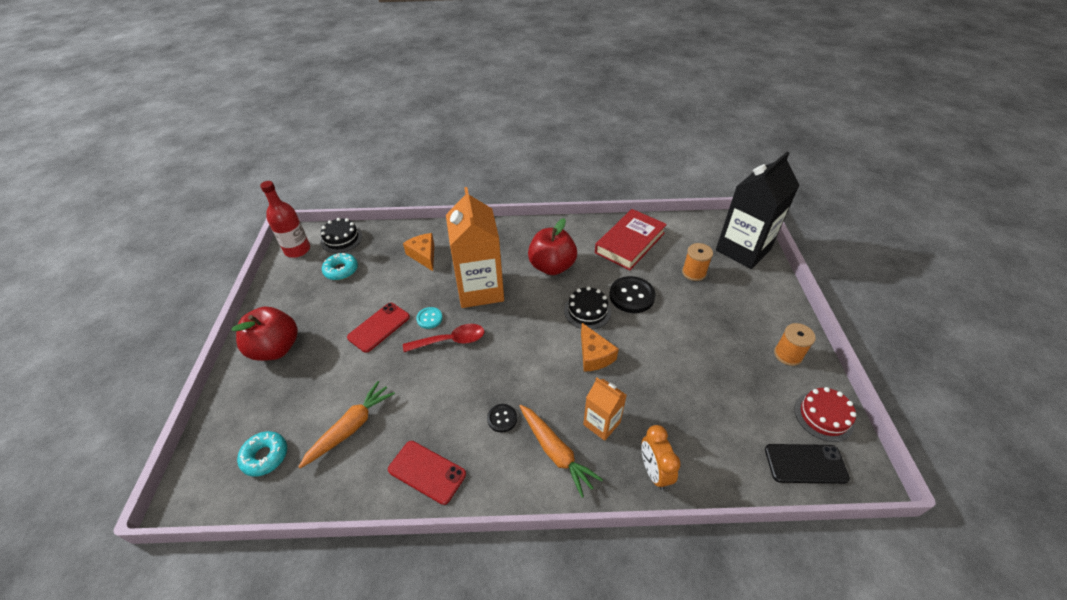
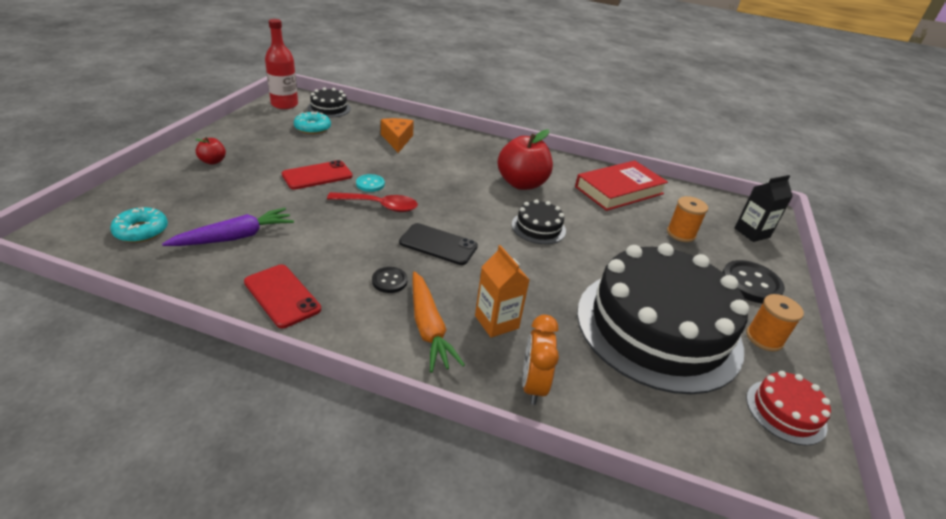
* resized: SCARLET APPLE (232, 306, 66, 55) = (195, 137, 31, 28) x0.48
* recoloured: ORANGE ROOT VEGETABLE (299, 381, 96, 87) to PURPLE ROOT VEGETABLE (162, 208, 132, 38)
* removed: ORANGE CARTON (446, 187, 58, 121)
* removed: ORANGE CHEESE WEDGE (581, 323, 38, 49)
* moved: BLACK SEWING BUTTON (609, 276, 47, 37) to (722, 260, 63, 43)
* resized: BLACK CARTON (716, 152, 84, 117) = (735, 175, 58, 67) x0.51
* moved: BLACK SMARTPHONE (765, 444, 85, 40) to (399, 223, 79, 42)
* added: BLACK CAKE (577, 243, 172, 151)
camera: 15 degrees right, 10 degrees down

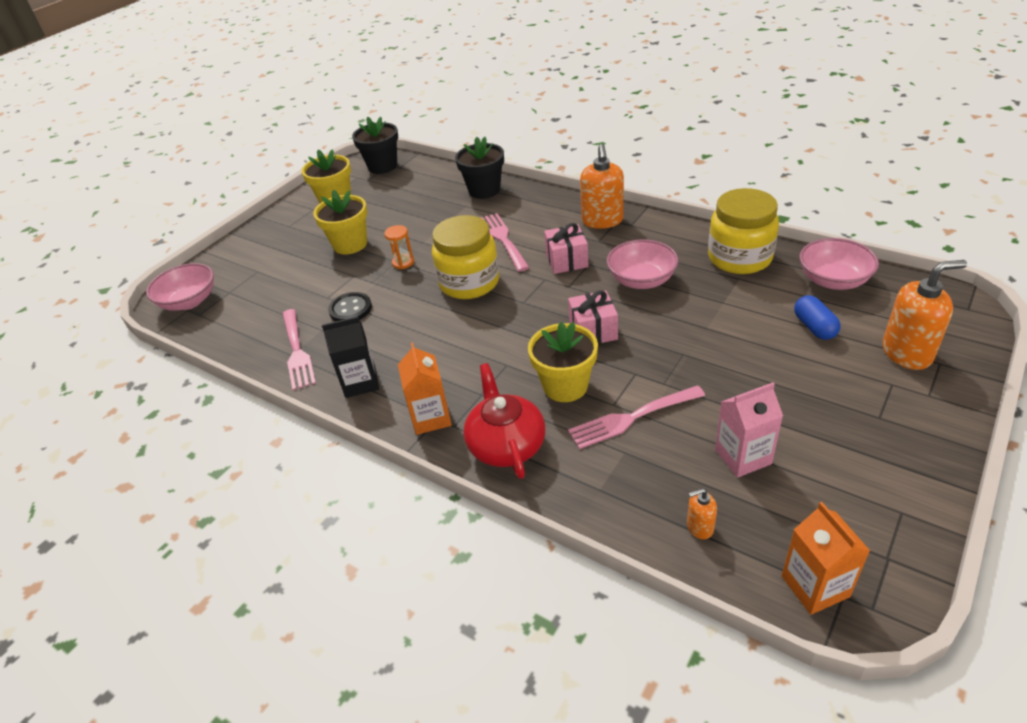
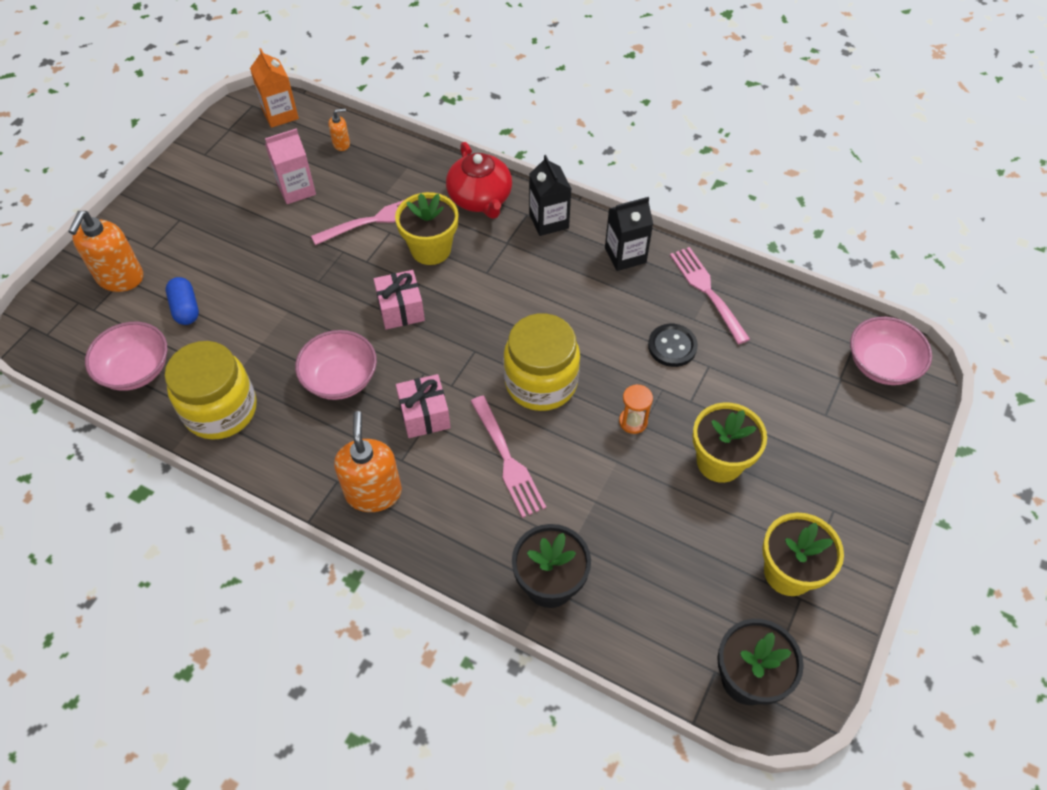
* recoloured: ORANGE CARTON (398, 342, 54, 93) to BLACK CARTON (529, 155, 42, 81)
* turned: ORANGE SOAP PUMP (882, 260, 85, 110) = (68, 211, 75, 81) 60 degrees counterclockwise
camera: 170 degrees right, 15 degrees up

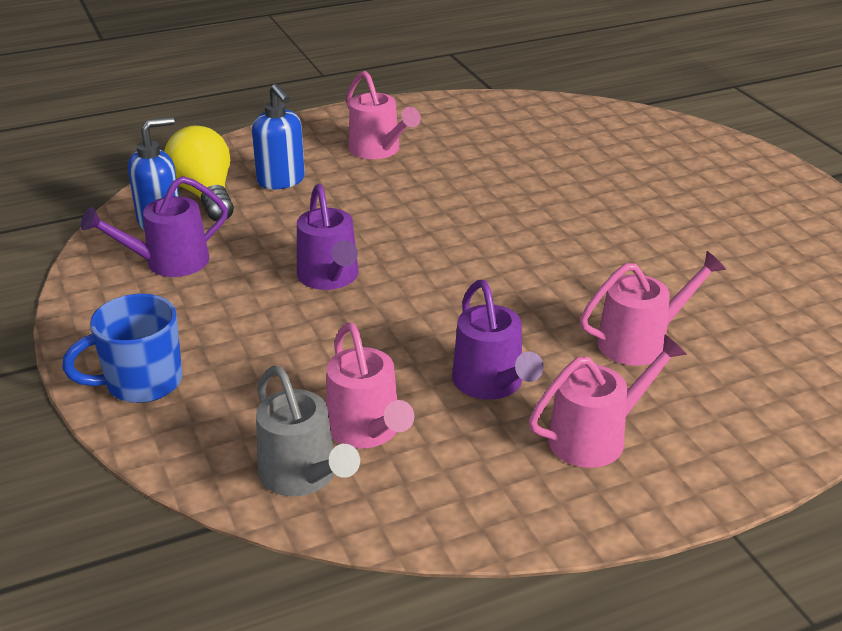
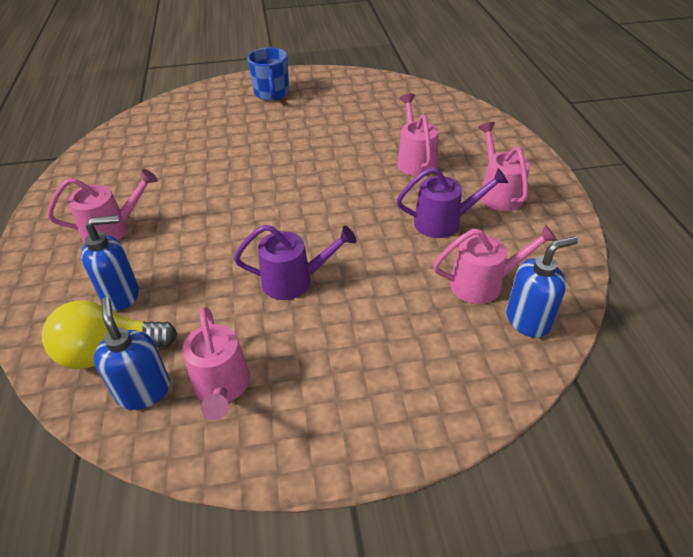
* moved: BLUE MUG (62, 294, 120, 109) to (247, 47, 42, 54)
* recoloured: PURPLE WATERING CAN (81, 176, 147, 101) to PINK WATERING CAN (182, 307, 68, 114)
* replaced: ASH-GREY WATERING CAN (256, 366, 104, 130) to BLUE SOAP PUMP (506, 236, 72, 102)
camera: 75 degrees left, 10 degrees up

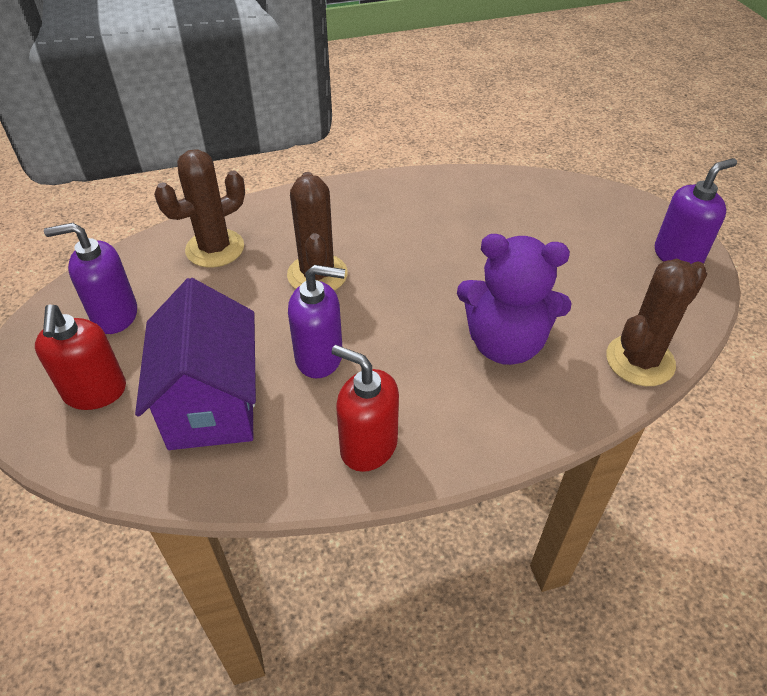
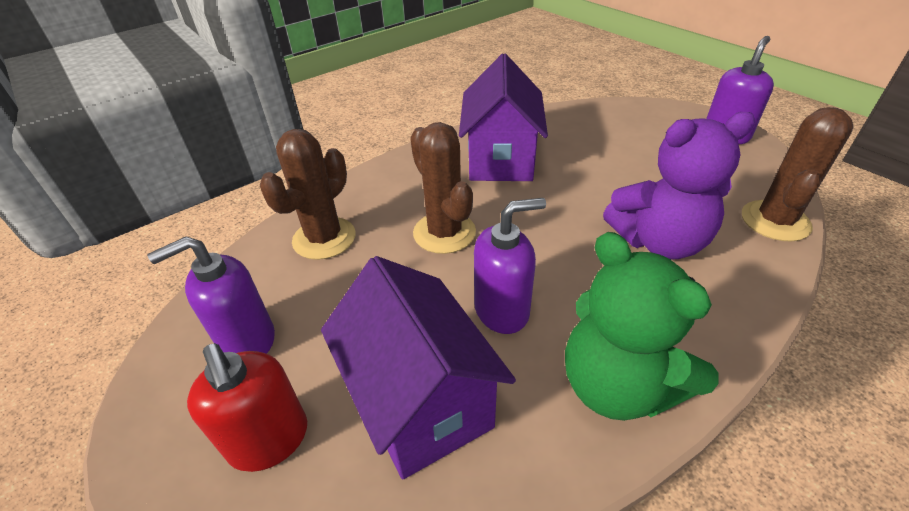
* replaced: SCARLET SOAP PUMP (332, 345, 67, 127) to GREEN STUFFED BEAR (565, 232, 153, 189)
* added: PURPLE TOY HOUSE (459, 54, 89, 127)
camera: 20 degrees left, 5 degrees down

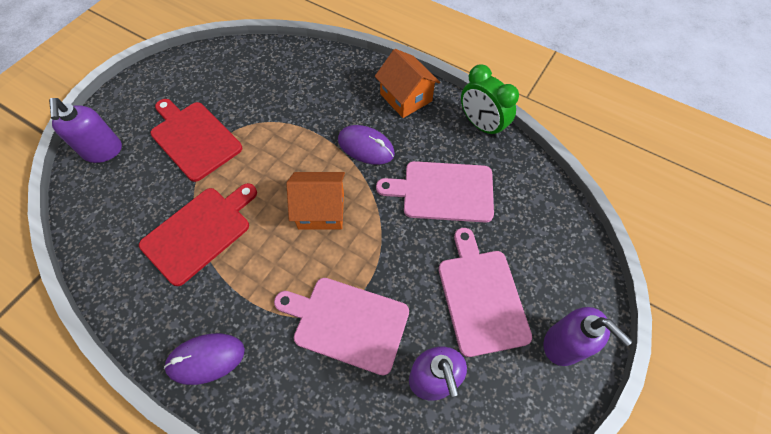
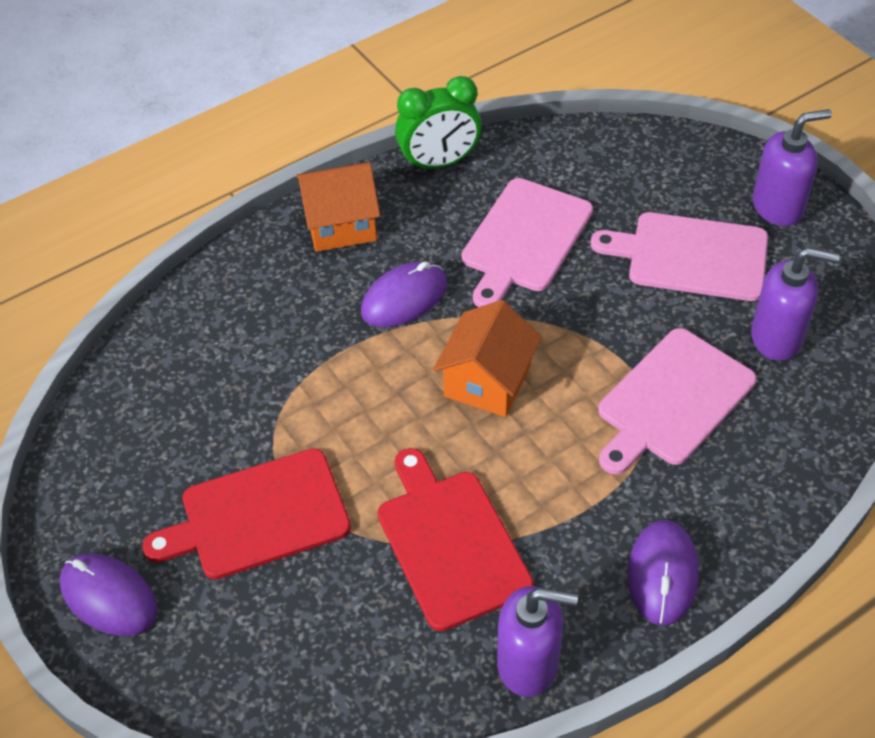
* moved: PURPLE SOAP PUMP (49, 98, 73, 65) to (497, 586, 81, 111)
* added: PURPLE MOUSE (59, 553, 98, 83)
camera: 65 degrees left, 10 degrees down

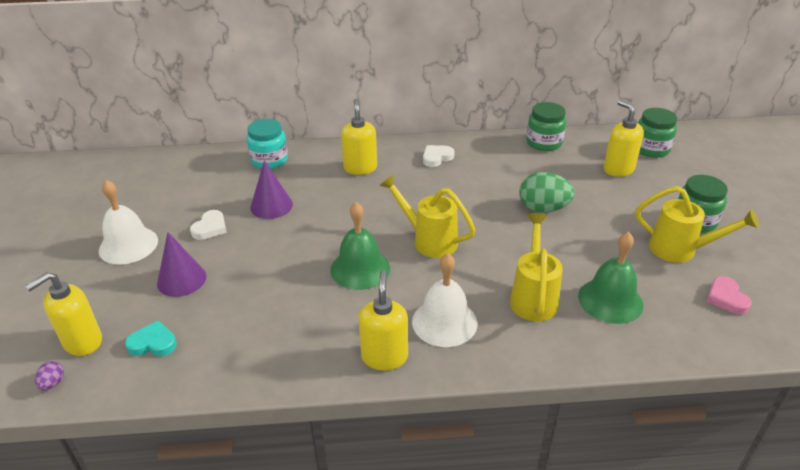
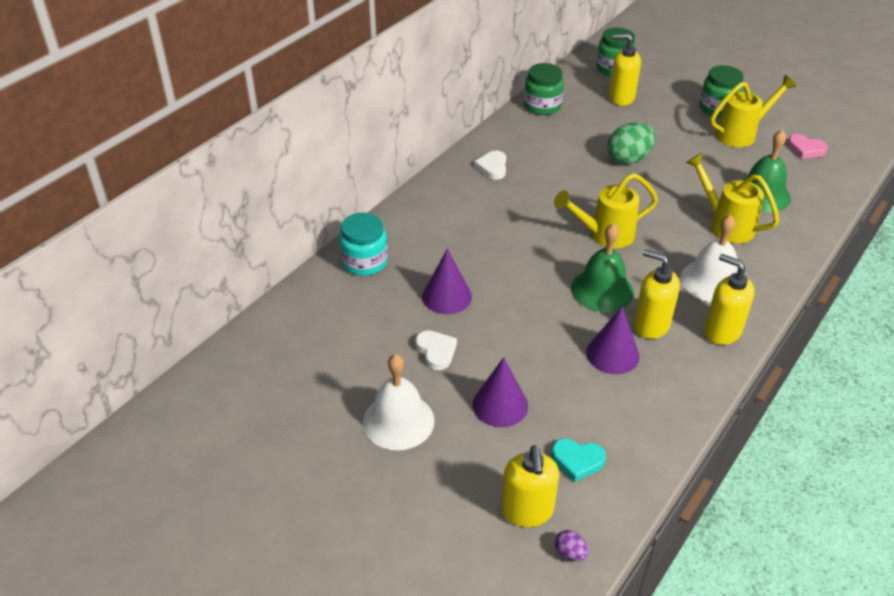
* turned: TEAL HEART SHAPE (125, 320, 52, 36) = (551, 438, 55, 44) 120 degrees counterclockwise
* moved: BRIGHT YELLOW SOAP PUMP (341, 99, 36, 76) to (634, 249, 46, 90)
* added: PURPLE CONE (586, 307, 54, 67)
camera: 50 degrees left, 5 degrees up

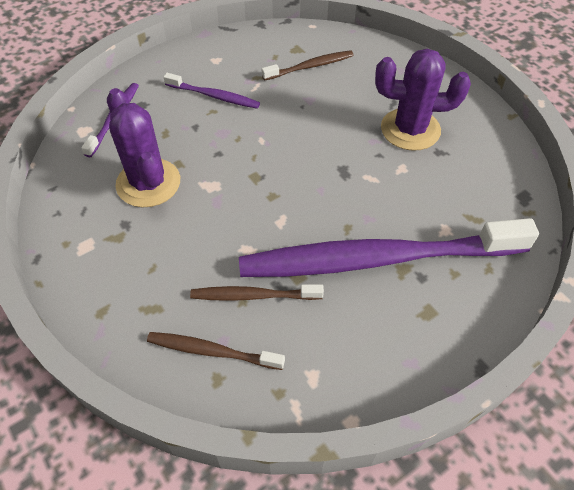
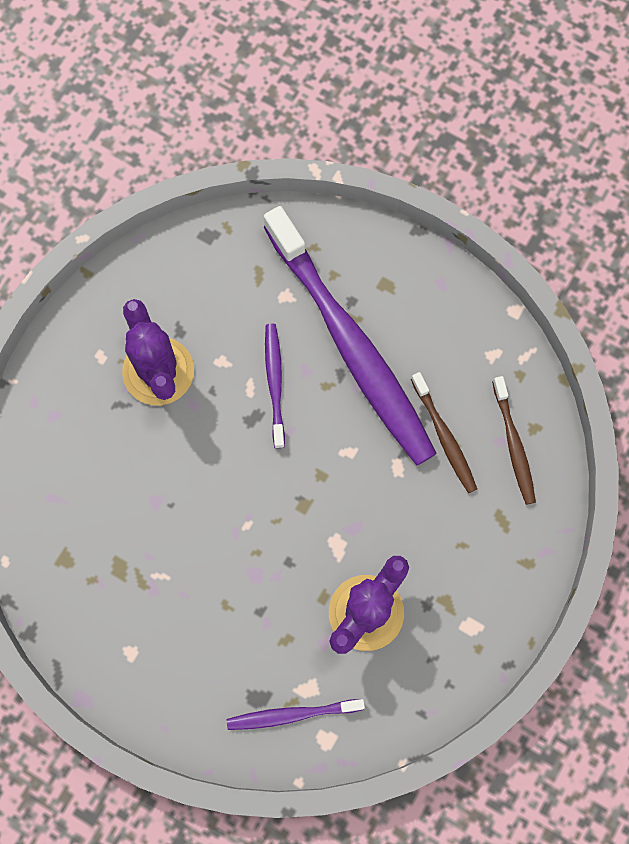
* moved: PURPLE TOOTHBRUSH (164, 73, 96, 36) to (265, 324, 20, 124)
* removed: RUSSET TOOTHBRUSH (262, 50, 92, 31)
camera: 115 degrees left, 20 degrees up

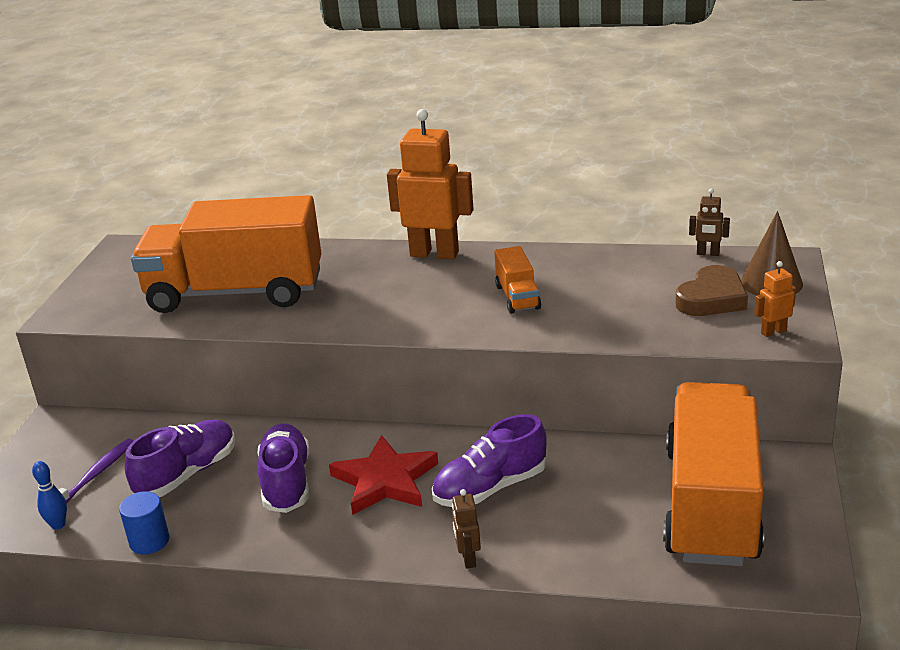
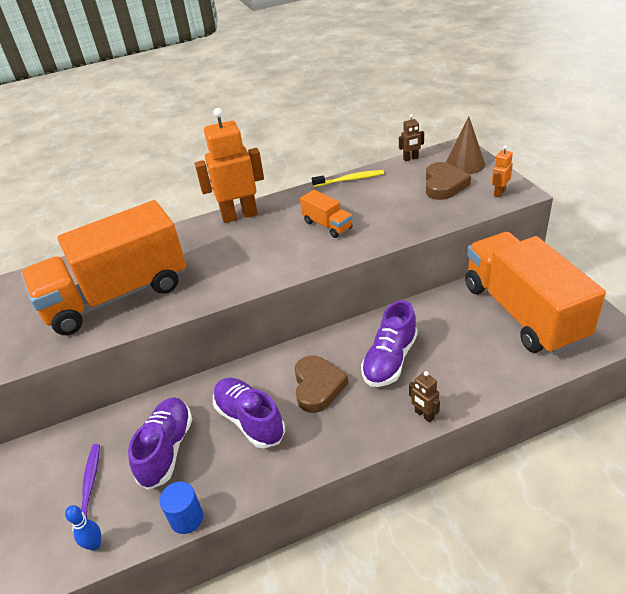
* replaced: SCARLET STAR SHAPE (329, 435, 109, 80) to RUSSET HEART SHAPE (294, 355, 54, 58)
* added: BRIGHT YELLOW TOOTHBRUSH (312, 170, 72, 17)
camera: 30 degrees left, 10 degrees up

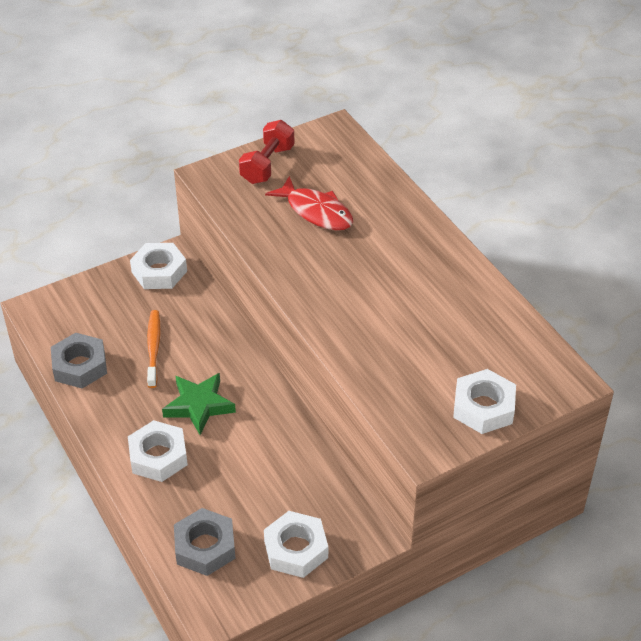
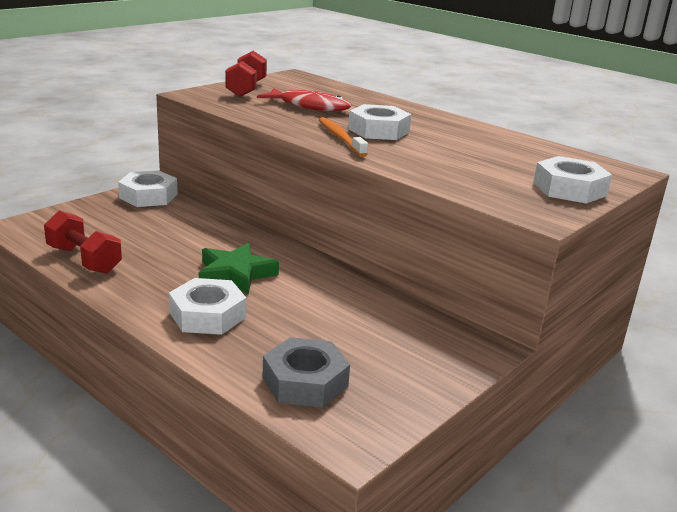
* replaced: ASH-GREY NUT (51, 333, 56, 55) to SCARLET HAND WEIGHT (44, 210, 78, 64)
* moved: ORANGE TOOTHBRUSH (147, 310, 13, 78) to (319, 117, 49, 40)
* moved: WHITE NUT (264, 511, 64, 67) to (348, 104, 63, 36)
camera: 20 degrees left, 20 degrees down

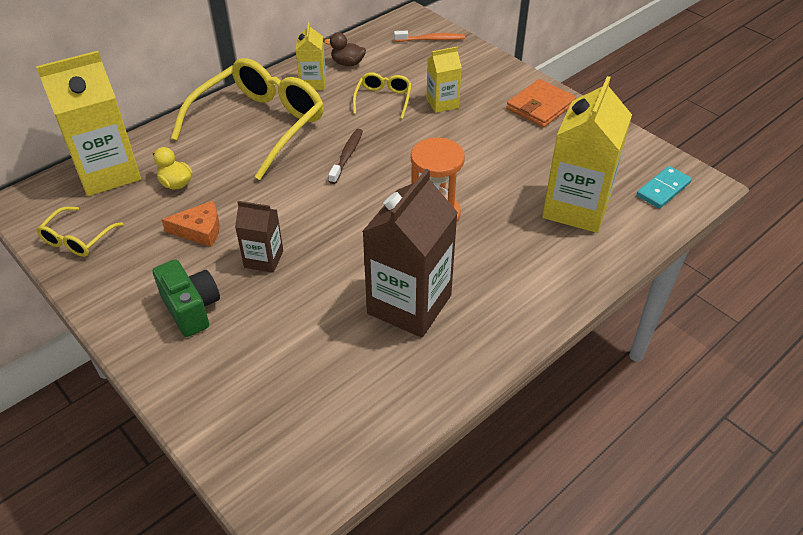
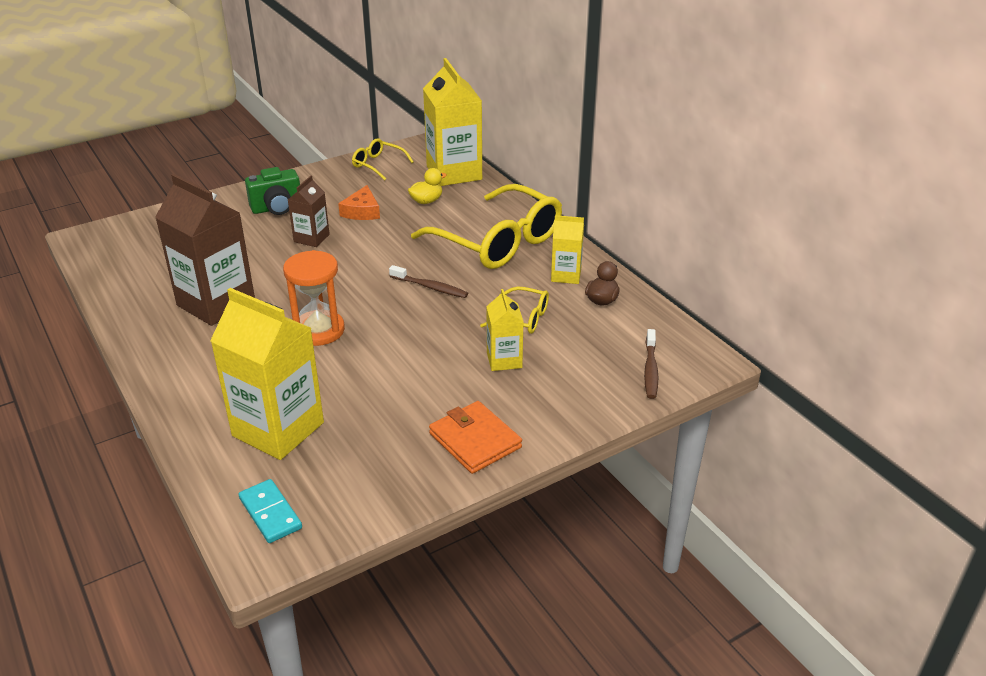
* recoloured: ORANGE TOOTHBRUSH (394, 31, 71, 11) to RUSSET TOOTHBRUSH (644, 329, 14, 70)
camera: 100 degrees right, 10 degrees down

